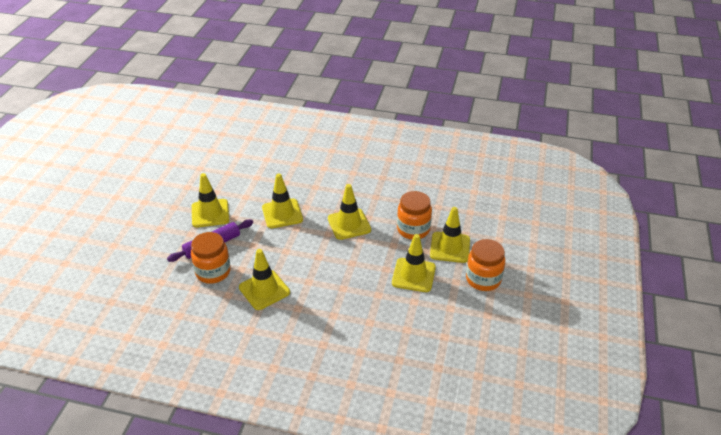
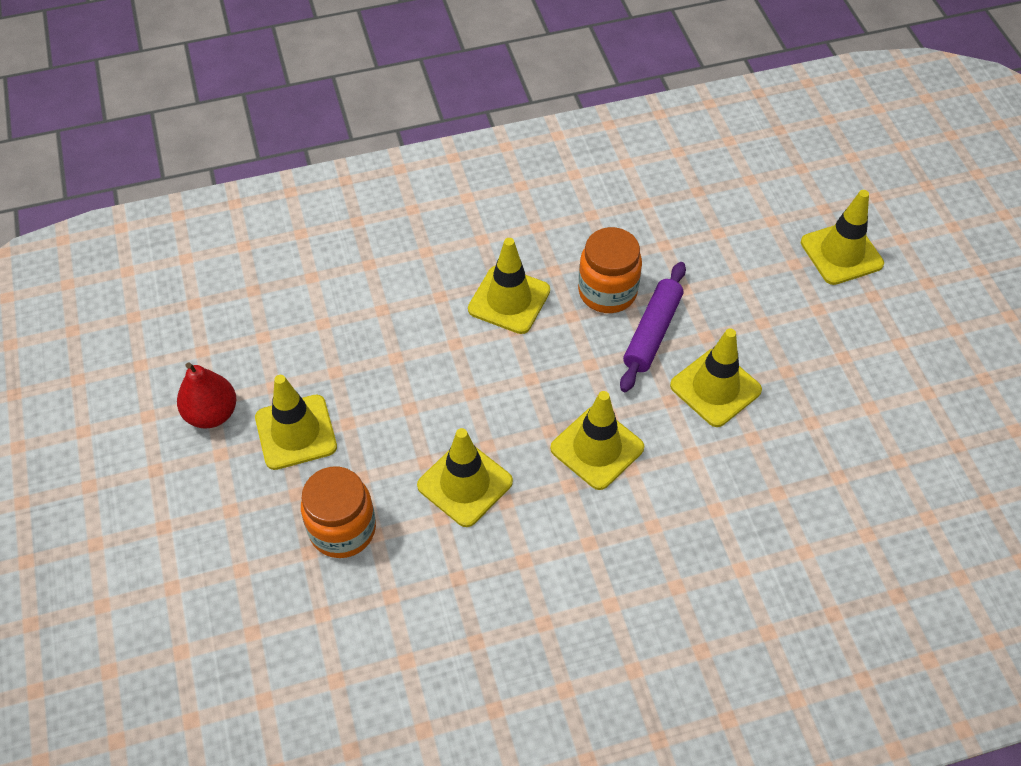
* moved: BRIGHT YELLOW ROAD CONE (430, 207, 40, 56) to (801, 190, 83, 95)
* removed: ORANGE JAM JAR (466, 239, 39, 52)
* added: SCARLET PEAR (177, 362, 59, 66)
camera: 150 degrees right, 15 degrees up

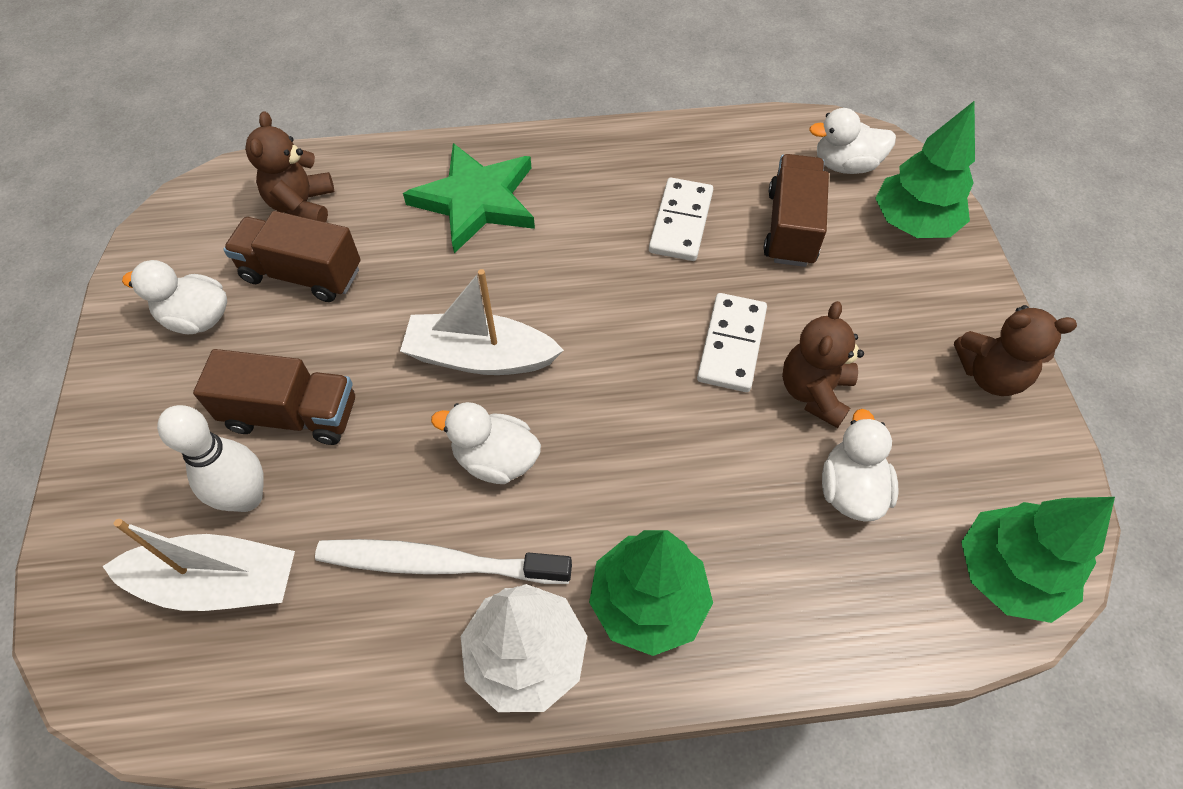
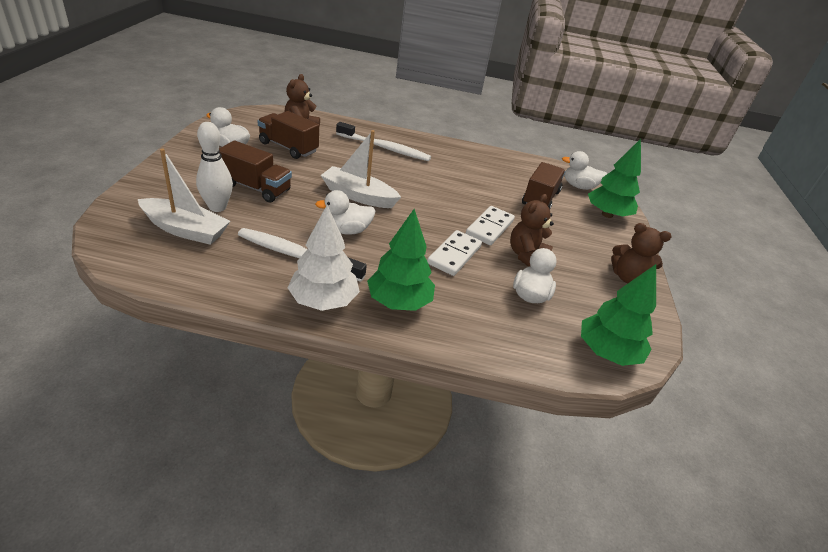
* replaced: GREEN STAR SHAPE (403, 143, 132, 110) to WHITE TOOTHBRUSH (336, 122, 95, 39)
* turned: WHITE TOY DUCK (431, 402, 110, 82) = (315, 190, 60, 45) 45 degrees counterclockwise
* moved: WHITE DOMINO TILE (649, 178, 64, 83) to (427, 230, 55, 46)
camera: 10 degrees right, 20 degrees down

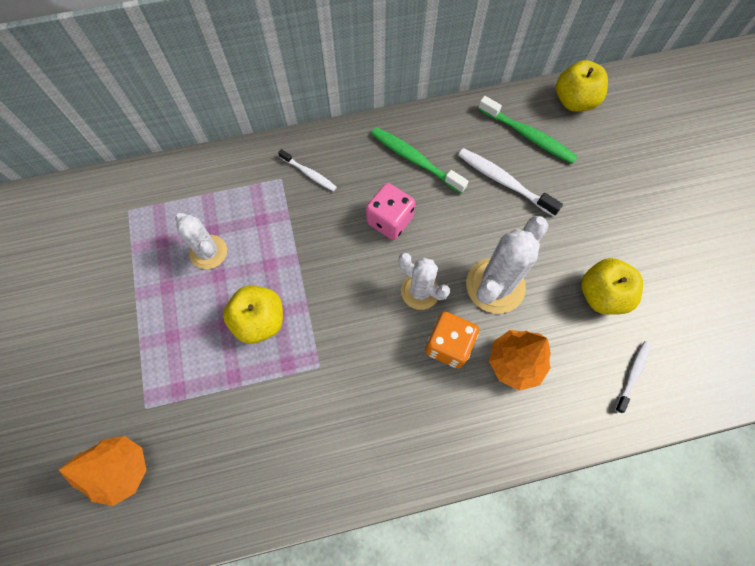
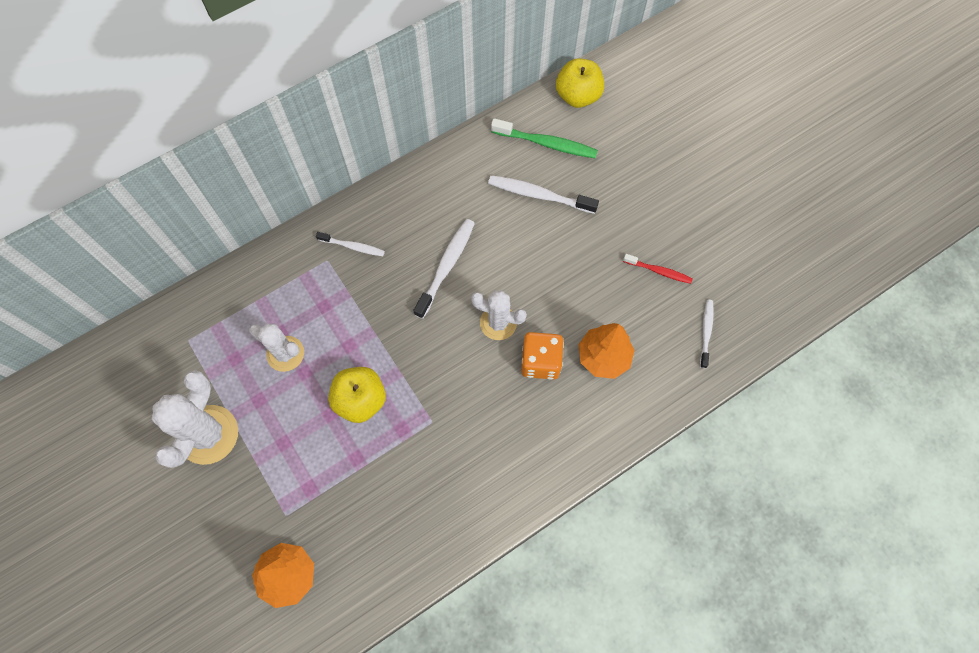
* replaced: PINK GAME DIE (366, 183, 49, 57) to WHITE TOOTHBRUSH (413, 219, 62, 100)
* removed: GREEN TOOTHBRUSH (371, 127, 98, 67)
* moved: WHITE PRICKLY PLANT (466, 216, 82, 98) to (152, 370, 86, 98)
* replaced: BRIGHT YELLOW APPLE (581, 258, 62, 57) to SCARLET TOOTHBRUSH (623, 254, 70, 30)
camera: 20 degrees left, 0 degrees up

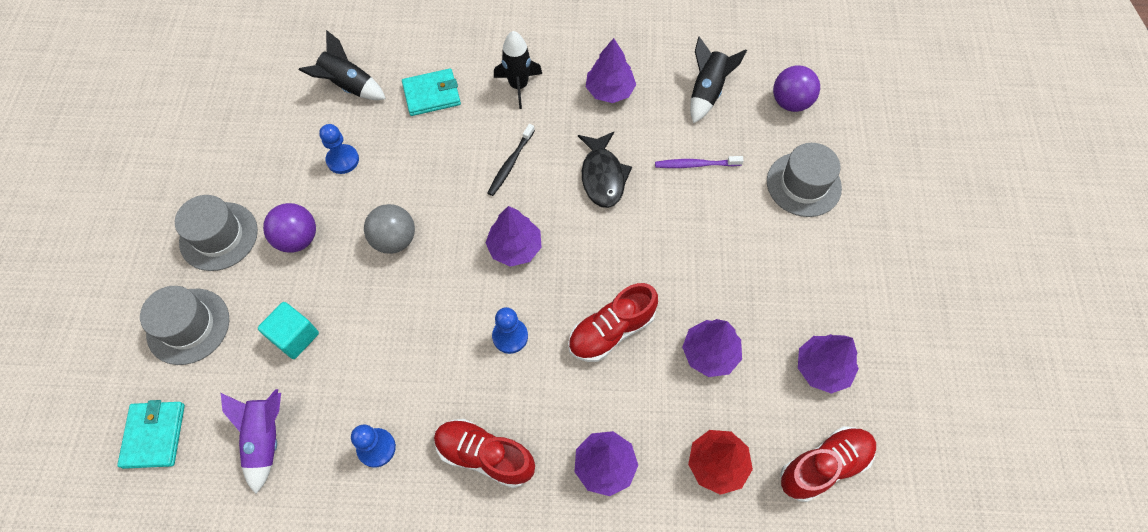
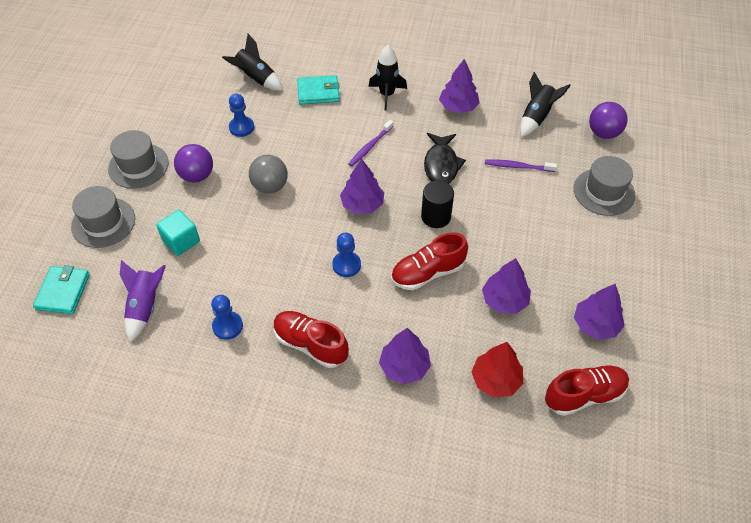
* recoloured: BLACK TOOTHBRUSH (488, 124, 47, 72) to PURPLE TOOTHBRUSH (348, 120, 46, 47)
* added: BLACK CYLINDER SHAPE (421, 180, 33, 48)
camera: 10 degrees right, 10 degrees down

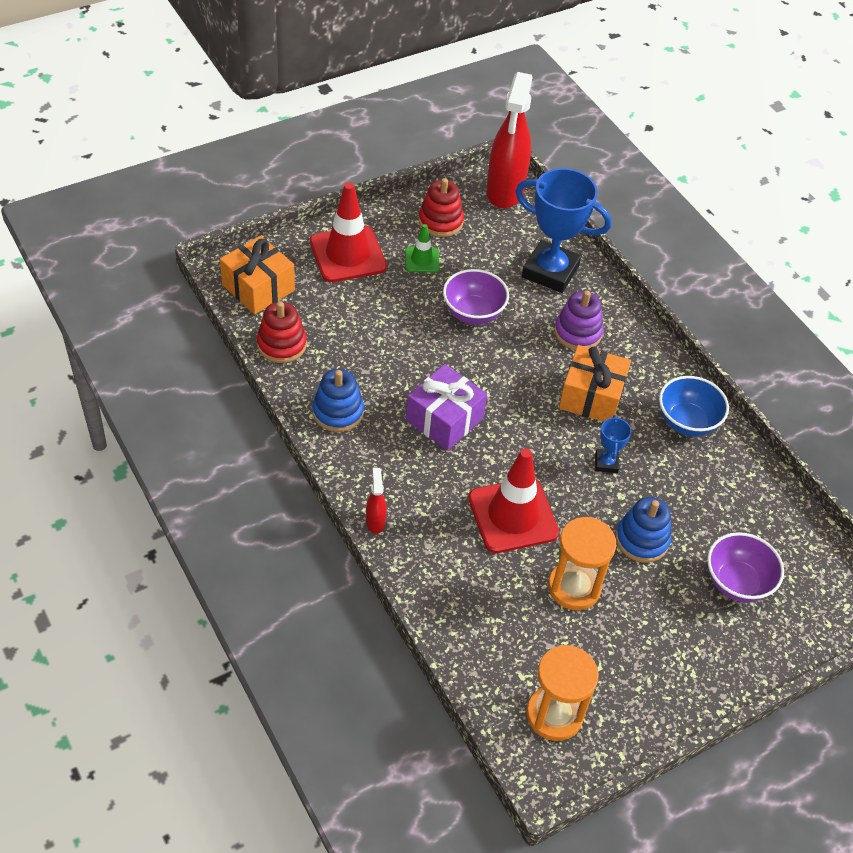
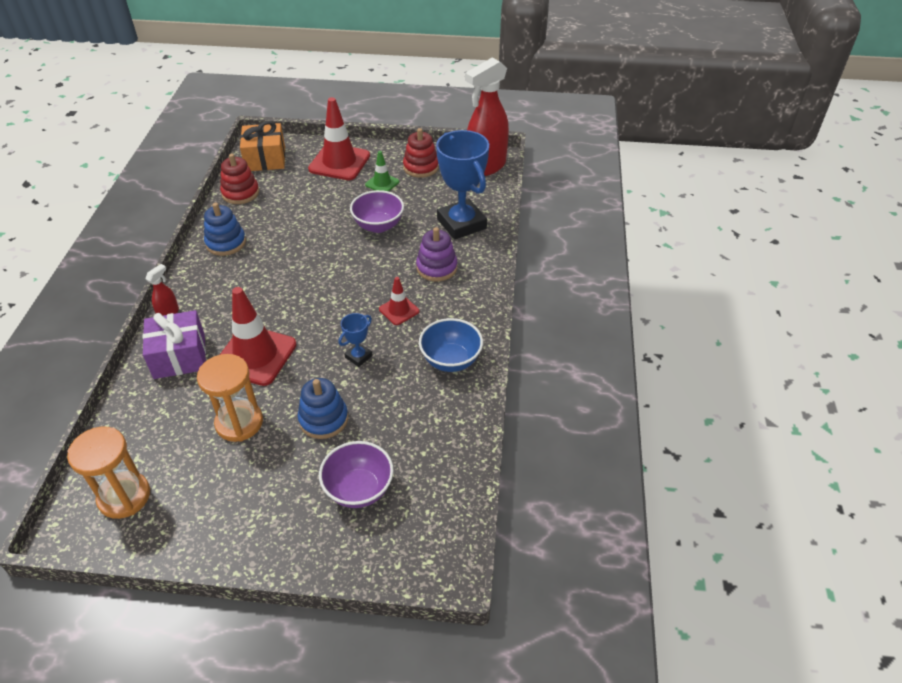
* moved: PURPLE GIFT (406, 364, 81, 87) to (143, 310, 63, 69)
* replaced: ORANGE GIFT (559, 345, 72, 77) to SCARLET ROAD CONE (379, 277, 40, 48)
camera: 40 degrees right, 5 degrees down

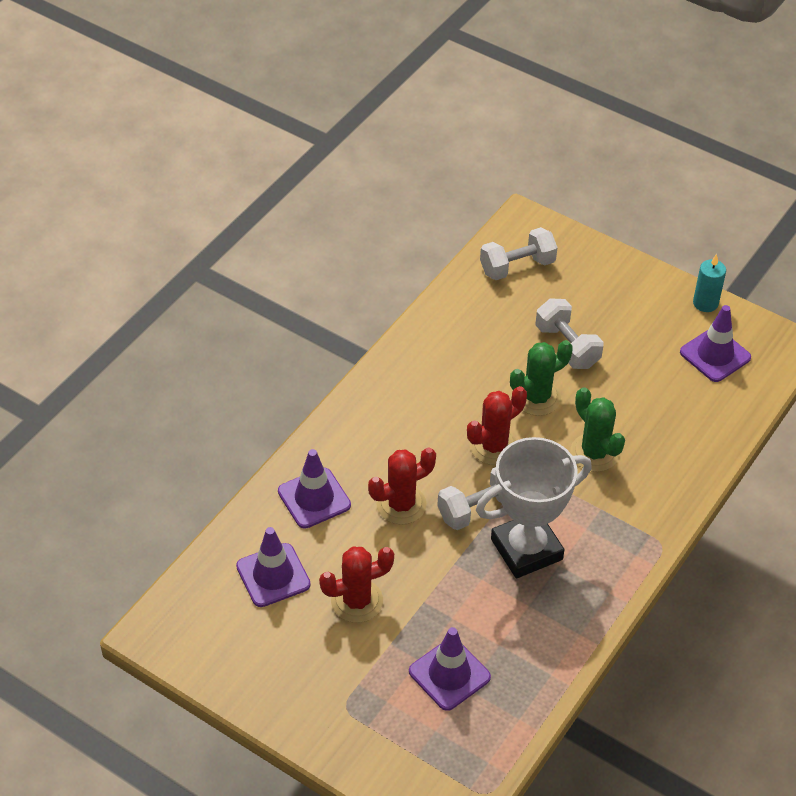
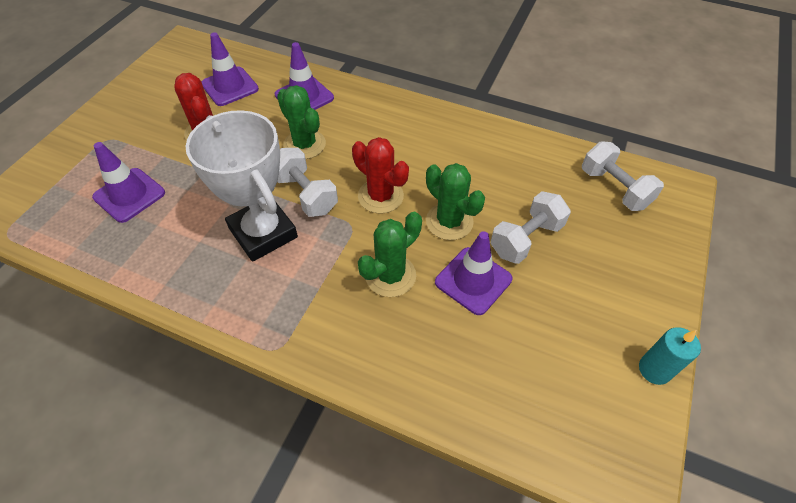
* recoloured: SCARLET PRICKLY PLANT (368, 447, 68, 78) to GREEN PRICKLY PLANT (277, 85, 49, 74)
* moved: PURPLE ROAD CONE (680, 305, 71, 77) to (435, 231, 77, 84)
camera: 80 degrees right, 5 degrees up

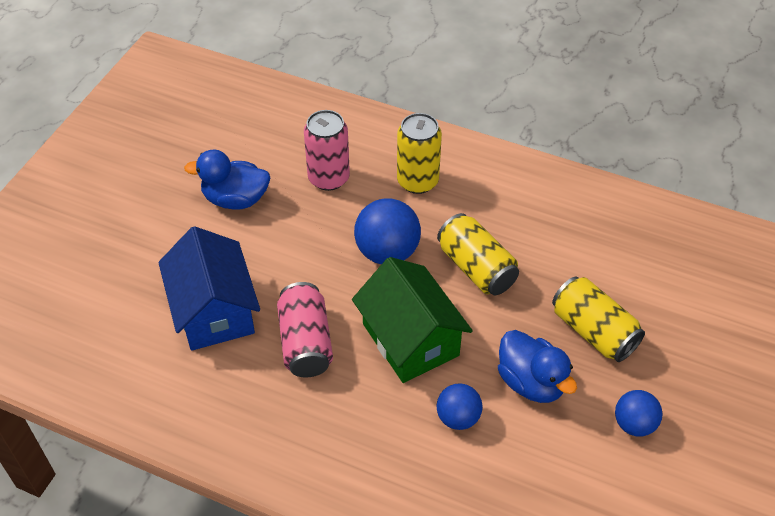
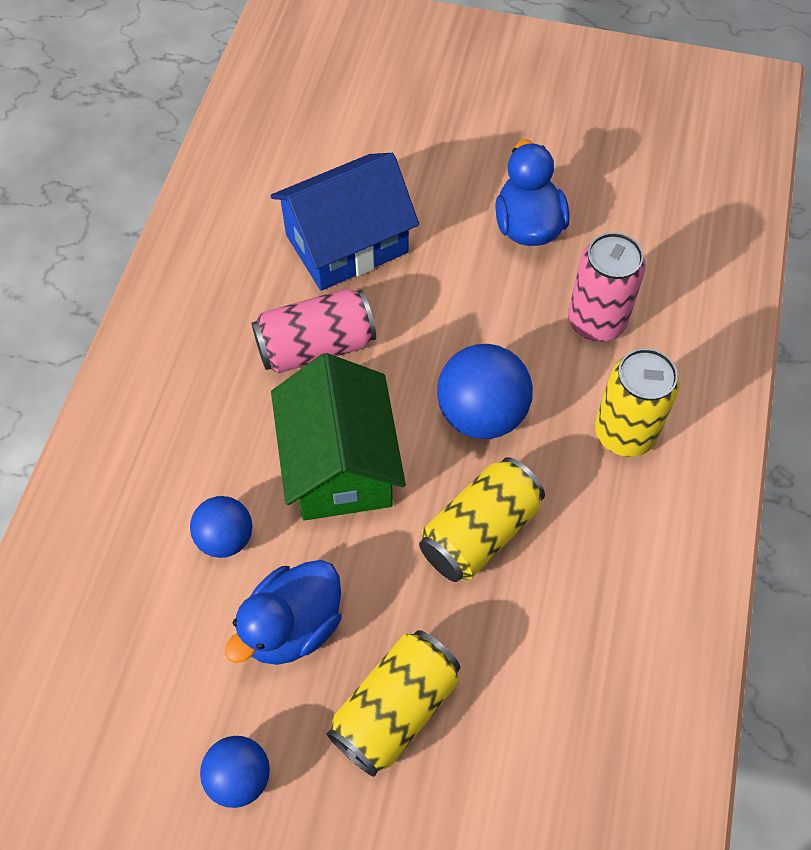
* turned: GREEN TOY HOUSE (352, 257, 121, 126) = (271, 353, 135, 167) 60 degrees counterclockwise
camera: 80 degrees right, 10 degrees up

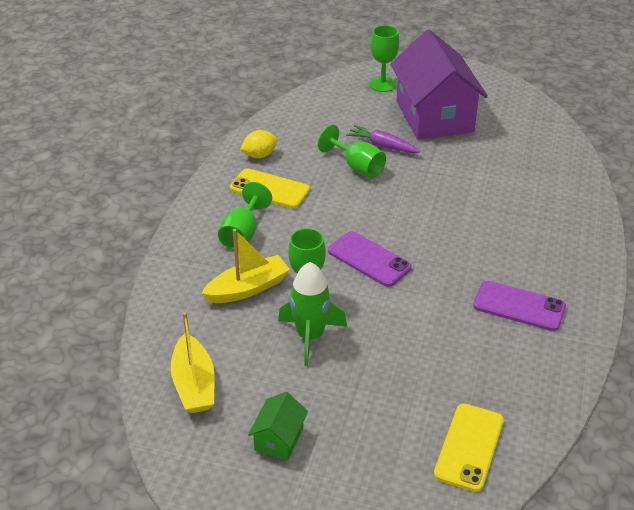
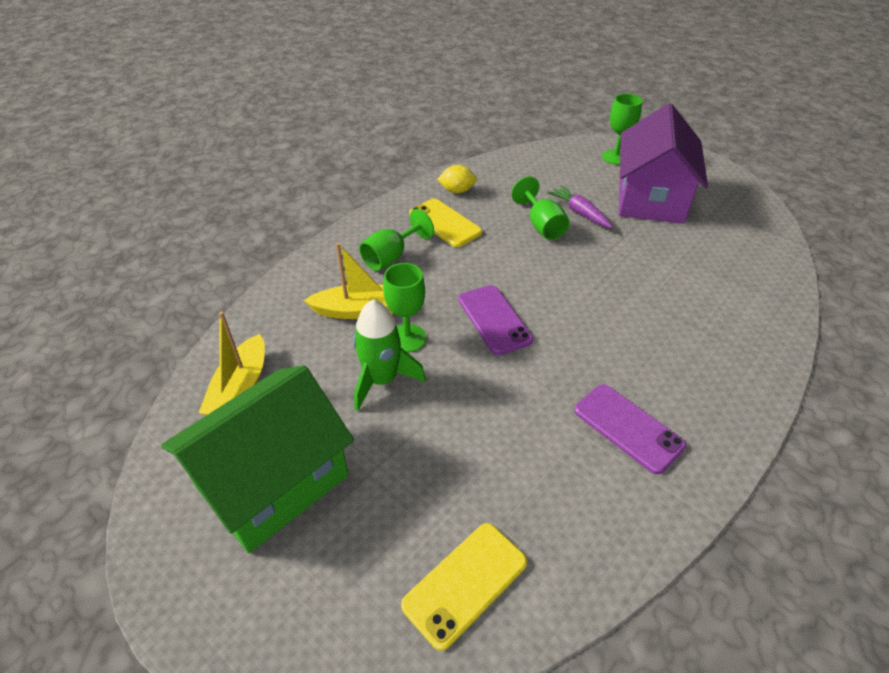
* resized: GREEN TOY HOUSE (248, 392, 60, 69) = (161, 365, 193, 188) x2.37
camera: 25 degrees right, 5 degrees up

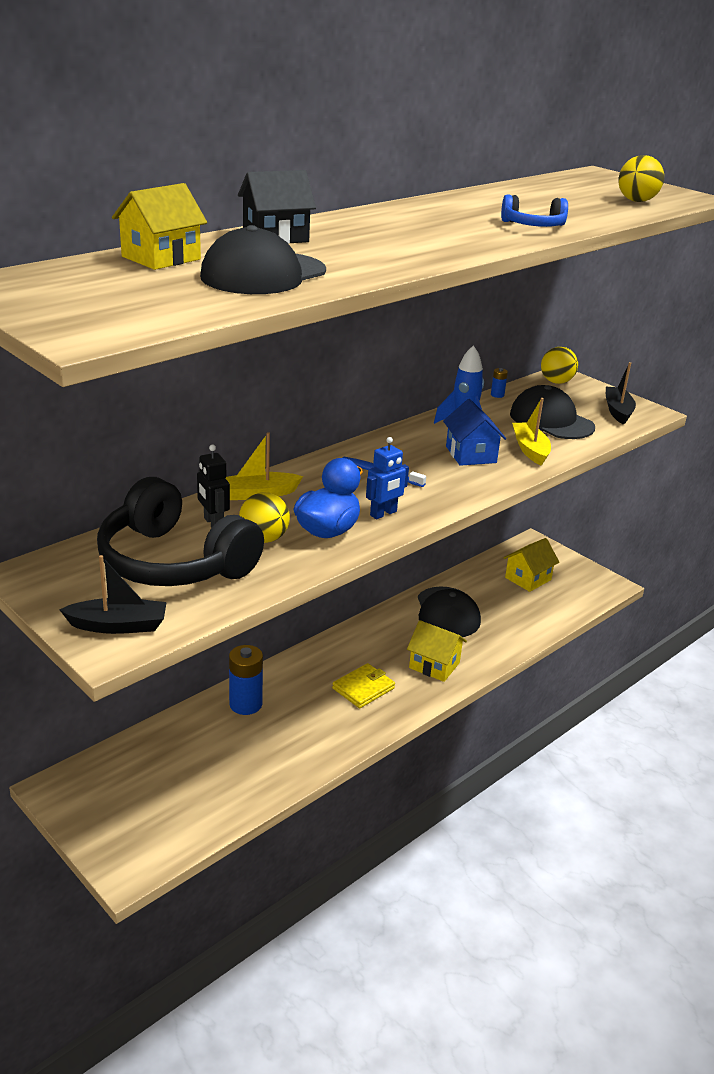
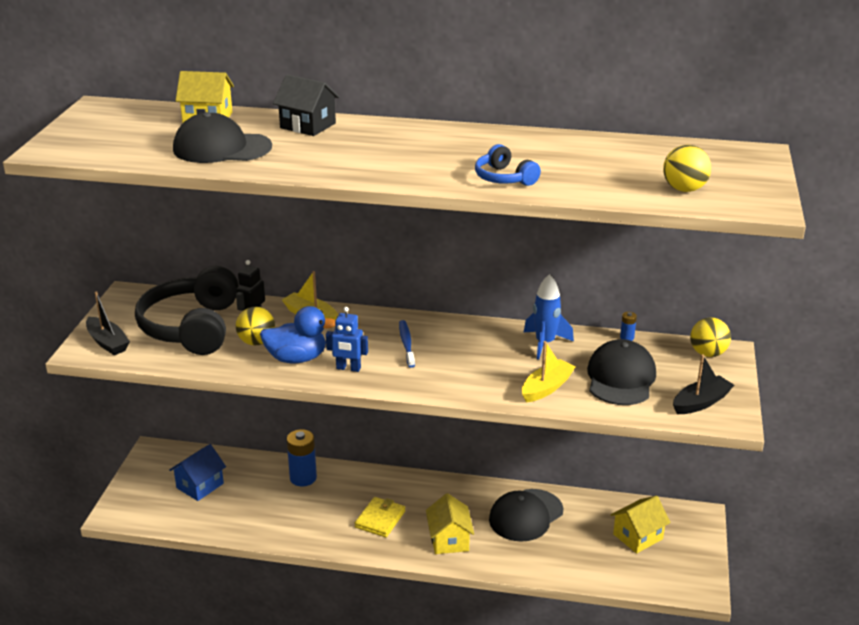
* turned: BRIGHT YELLOW BILLFOLD (332, 663, 63, 45) = (354, 497, 51, 40) 75 degrees counterclockwise
* moved: BLUE TOY HOUSE (443, 399, 63, 67) to (170, 444, 56, 57)
* turned: BRIGHT YELLOW TOY HOUSE (504, 538, 55, 54) = (611, 495, 60, 59) 45 degrees counterclockwise
camera: 55 degrees right, 0 degrees up

